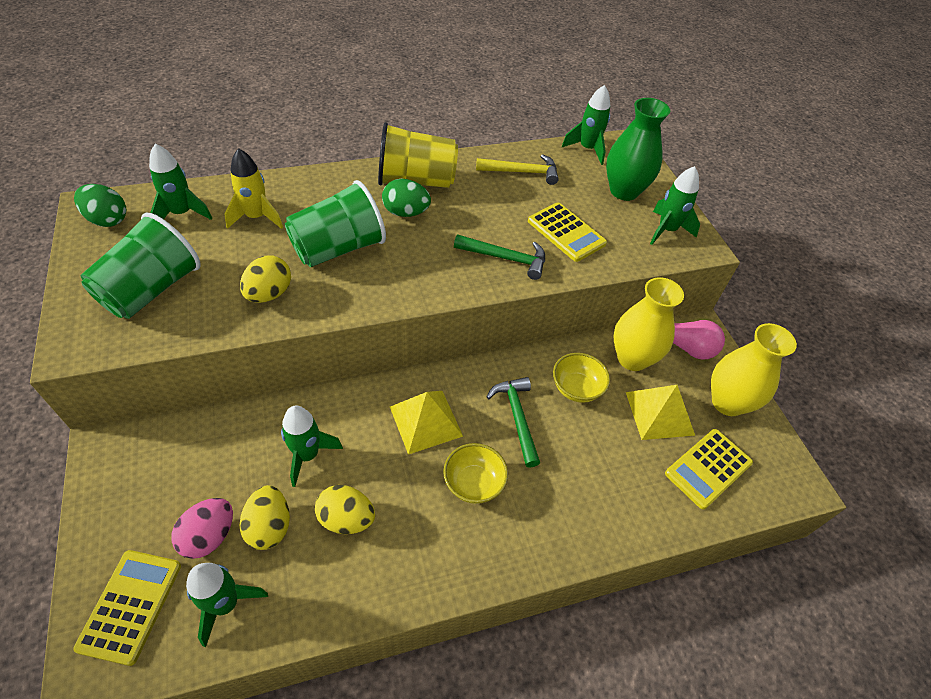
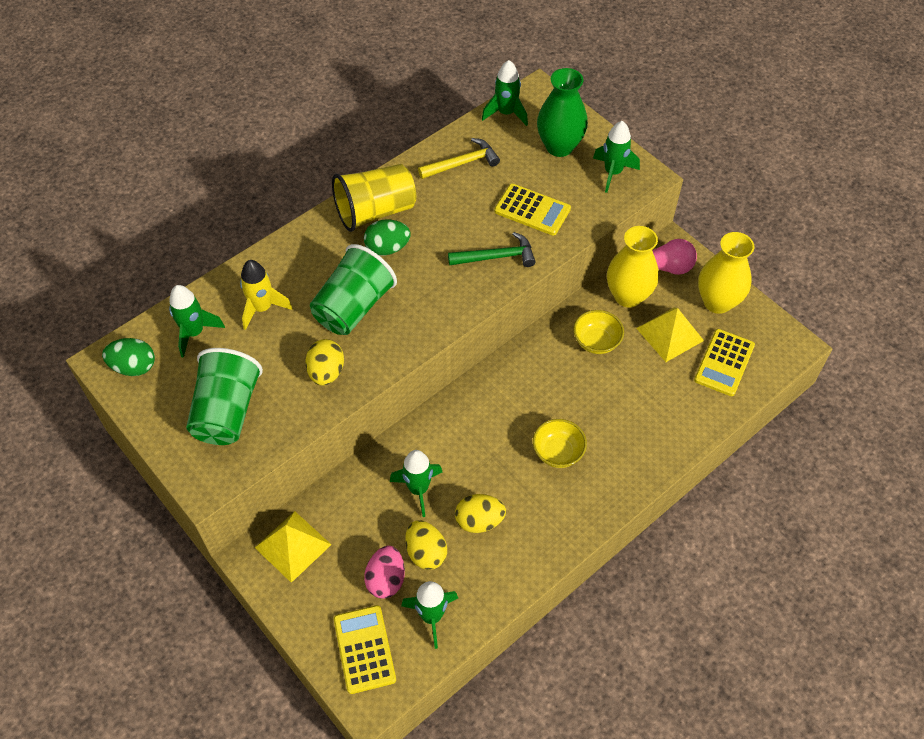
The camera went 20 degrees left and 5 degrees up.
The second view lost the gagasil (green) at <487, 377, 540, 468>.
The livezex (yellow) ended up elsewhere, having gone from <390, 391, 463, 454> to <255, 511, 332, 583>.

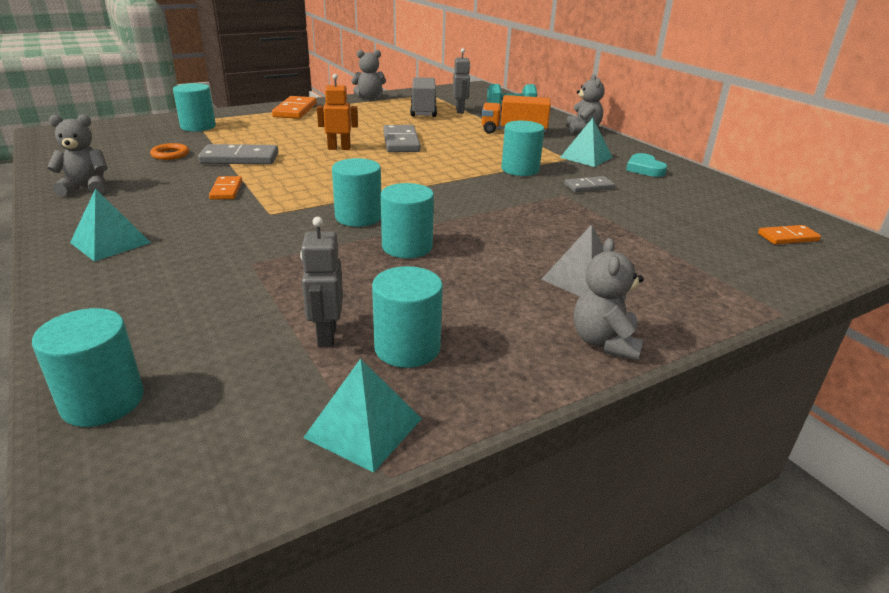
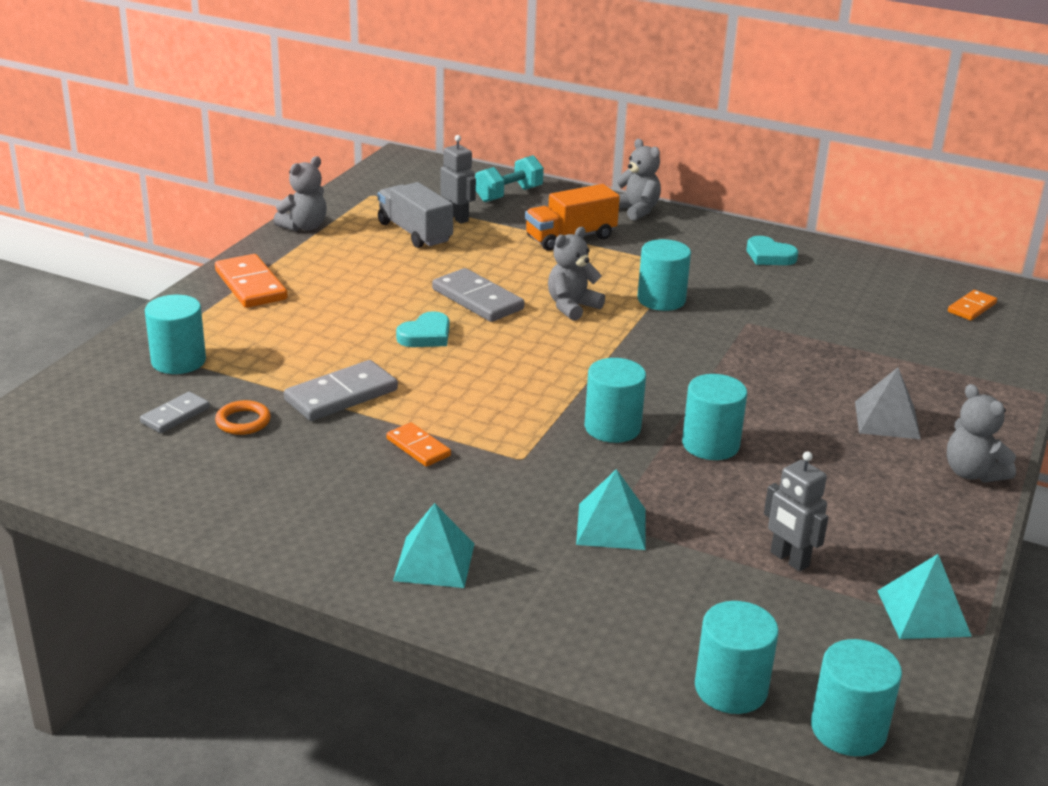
The camera went 35 degrees left and 0 degrees up.
Where the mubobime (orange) stood at <317, 74, 358, 150>, the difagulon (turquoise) came to stand at <396, 311, 449, 347>.
The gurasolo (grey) ended up elsewhere, having gone from <47, 114, 108, 196> to <548, 227, 605, 321>.
The livezex (turquoise) ended up elsewhere, having gone from <560, 118, 613, 167> to <576, 469, 646, 550>.
The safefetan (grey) ended up elsewhere, having gone from <564, 176, 615, 192> to <140, 392, 210, 433>.
The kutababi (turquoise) ended up elsewhere, having gone from <372, 266, 443, 368> to <811, 639, 902, 756>.

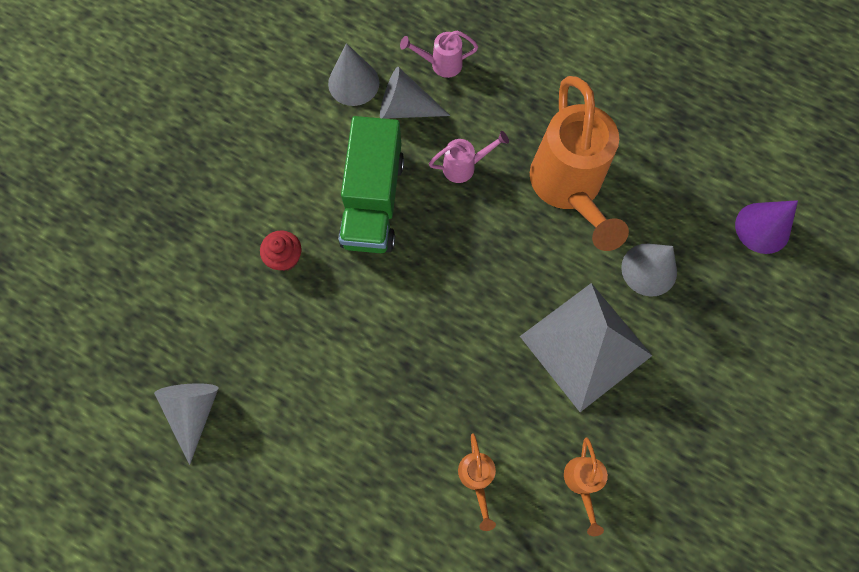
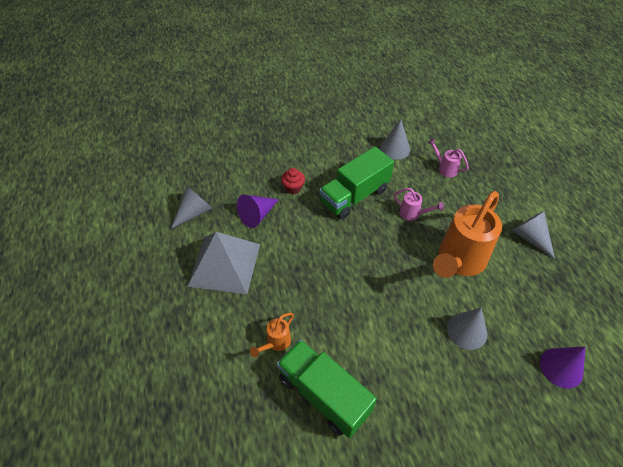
The camera went 45 degrees right and 20 degrees down.
The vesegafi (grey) ended up elsewhere, having gone from <380, 67, 450, 119> to <512, 211, 555, 258>.
The livezex (grey) ended up elsewhere, having gone from <520, 283, 652, 412> to <187, 232, 260, 294>.
Where the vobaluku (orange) stood at <564, 438, 608, 536>, the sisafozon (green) came to stand at <277, 339, 377, 438>.
The second view gained the vesegafi (purple) at <237, 195, 279, 228>.

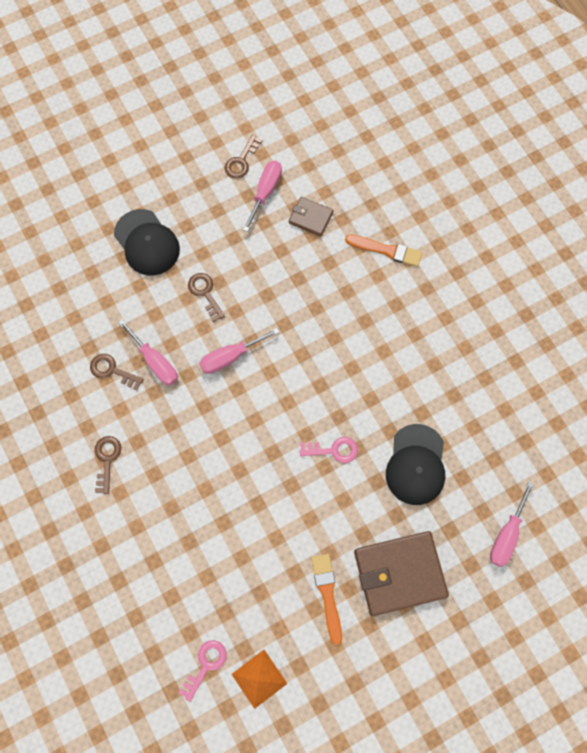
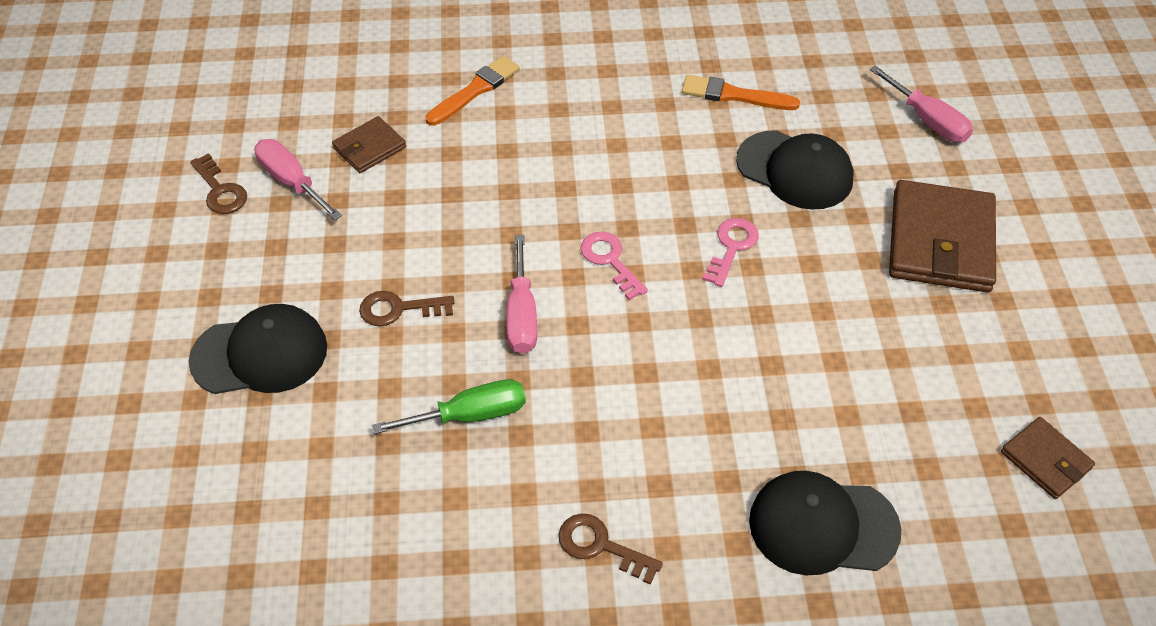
The camera went 65 degrees left and 20 degrees down.
What was the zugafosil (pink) at <118, 319, 178, 386> turned into the zugafosil (green) at <372, 379, 526, 434>.
The second view lost the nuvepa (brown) at <90, 354, 144, 390>.
The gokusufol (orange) ended up elsewhere, having gone from <311, 554, 342, 645> to <682, 75, 800, 110>.
The nuvepa (pink) ended up elsewhere, having gone from <178, 640, 227, 702> to <581, 231, 648, 300>.
Where the livezex (orange) stood at <231, 650, 288, 709>, the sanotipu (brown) came to stand at <1001, 417, 1095, 499>.
The second view gained the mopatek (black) at <749, 471, 901, 575>.

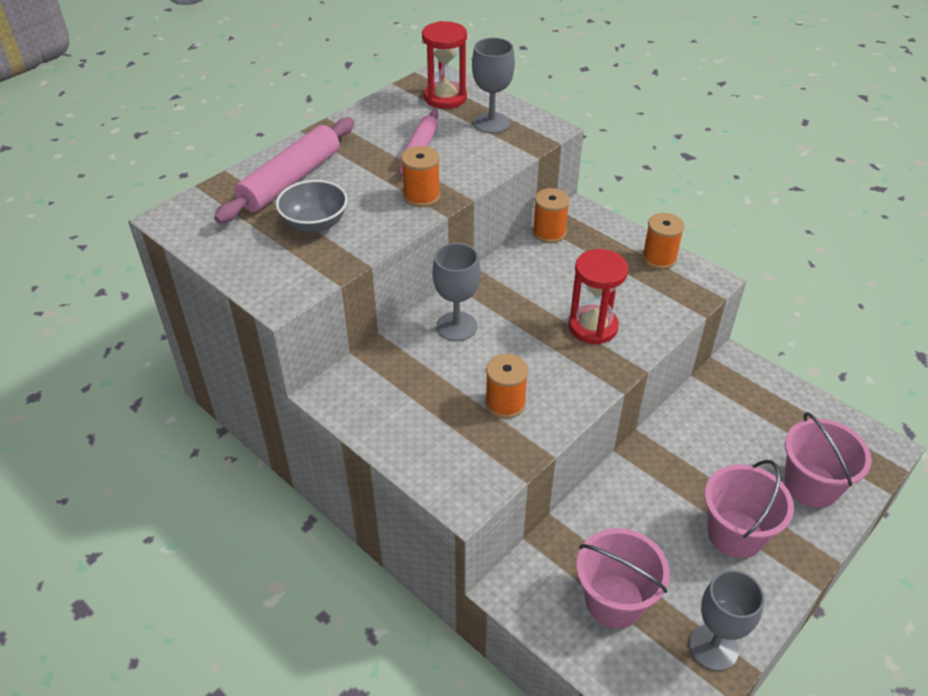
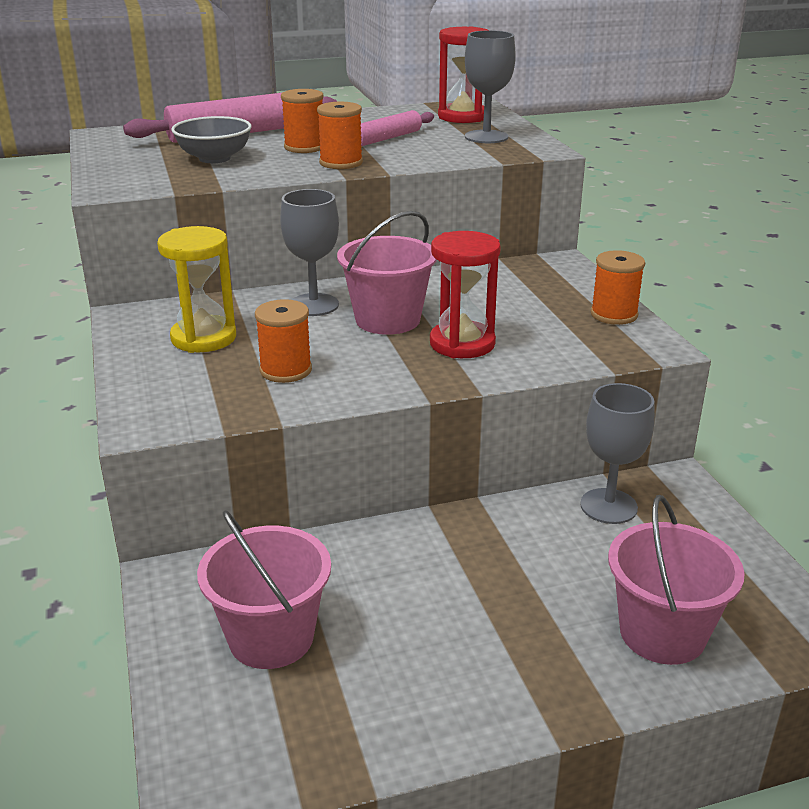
The camera went 30 degrees right and 15 degrees down.
The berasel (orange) ended up elsewhere, having gone from <533, 188, 570, 243> to <281, 89, 323, 153>.
The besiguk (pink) ended up elsewhere, having gone from <705, 460, 794, 558> to <337, 211, 437, 335>.
The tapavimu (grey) ended up elsewhere, having gone from <689, 570, 764, 671> to <580, 383, 655, 524>.
The second view gained the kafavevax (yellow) at <157, 226, 236, 353>.

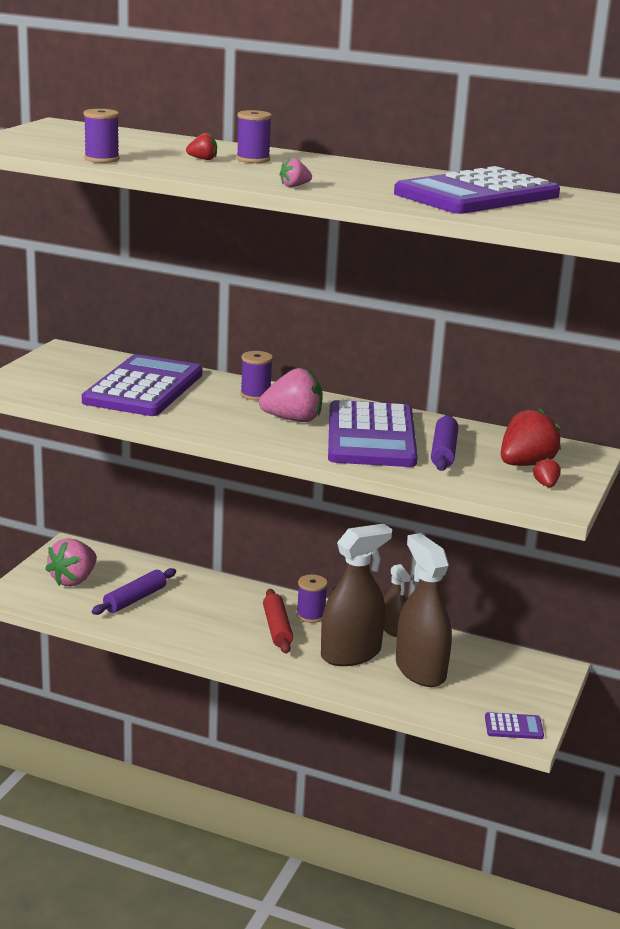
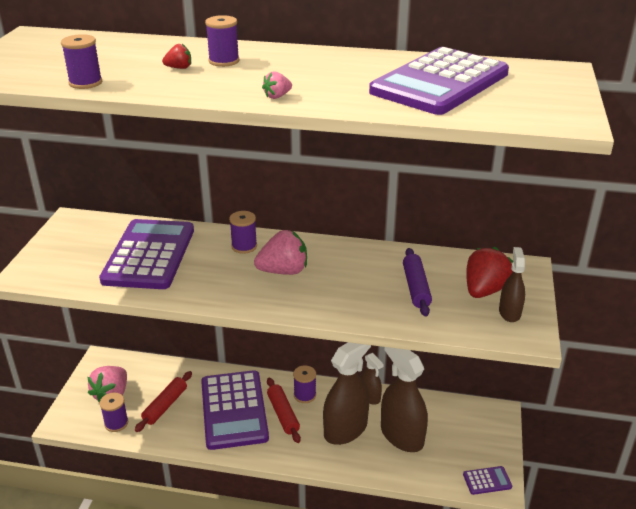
The camera went 10 degrees left and 10 degrees up.
The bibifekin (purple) ended up elsewhere, having gone from <328, 400, 418, 467> to <201, 370, 269, 450>.
Where the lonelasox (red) stood at <533, 458, 561, 487>, the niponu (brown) came to stand at <499, 247, 525, 322>.
What was the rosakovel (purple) at <92, 568, 176, 615> turned into the rosakovel (red) at <135, 371, 192, 432>.
The second view gained the berasel (purple) at <100, 392, 128, 432>.

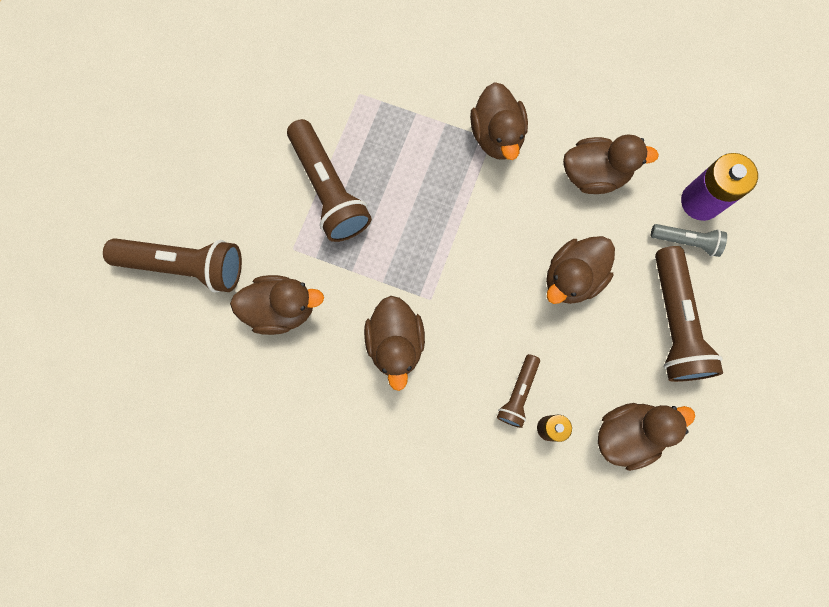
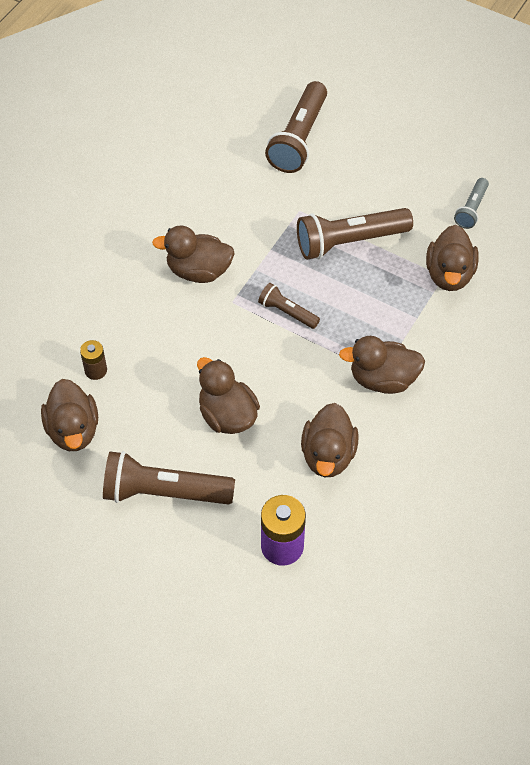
The camera went 100 degrees right and 20 degrees down.
The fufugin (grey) ended up elsewhere, having gone from <651, 224, 727, 257> to <454, 178, 489, 229>.
The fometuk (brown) ended up elsewhere, having gone from <230, 275, 324, 335> to <426, 225, 479, 291>.
The fufugin (brown) ended up elsewhere, having gone from <497, 354, 540, 428> to <258, 283, 320, 329>.

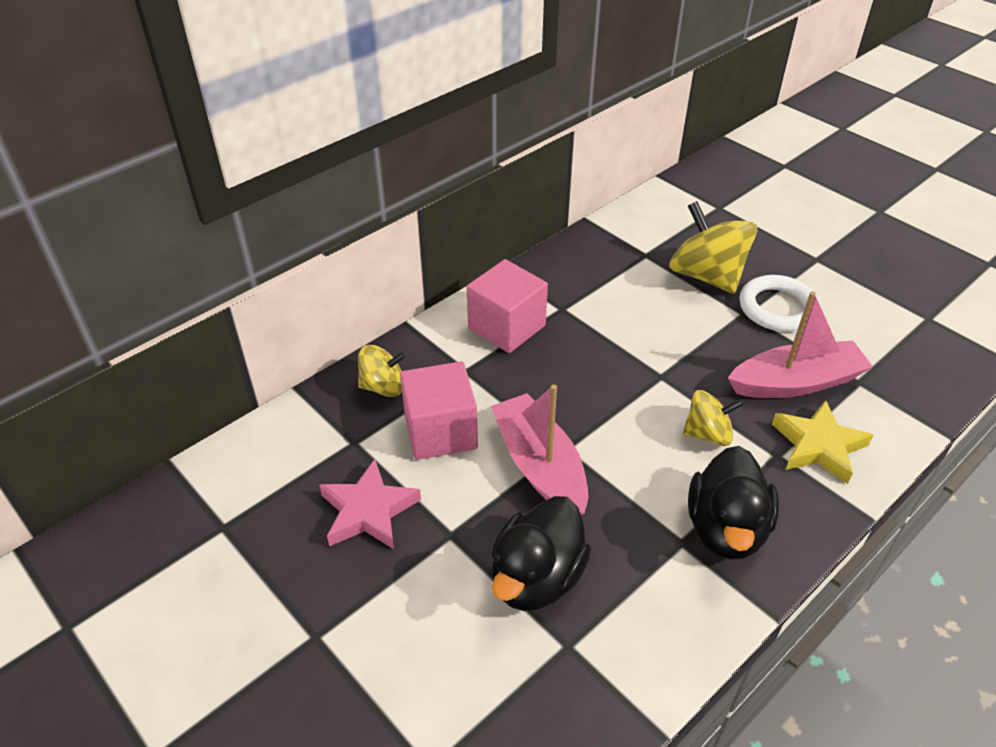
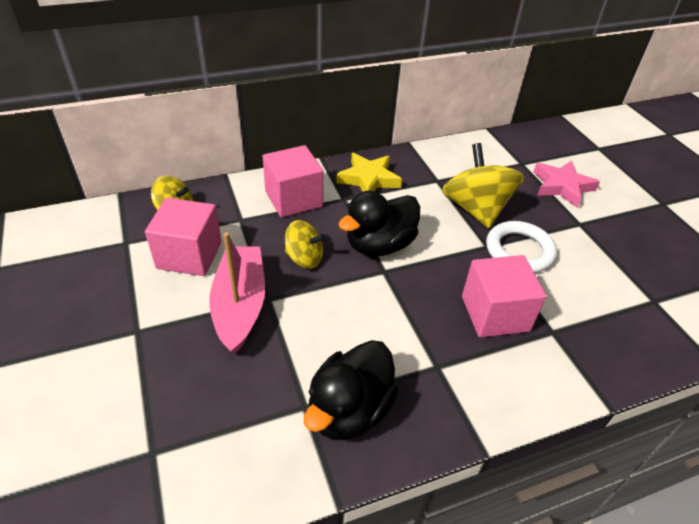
The camera went 20 degrees right and 0 degrees up.
Where the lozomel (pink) stood at <728, 291, 873, 398>, the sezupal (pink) came to stand at <462, 255, 546, 338>.
The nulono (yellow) ended up elsewhere, having gone from <683, 390, 743, 446> to <285, 220, 325, 269>.
The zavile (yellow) ended up elsewhere, having gone from <772, 400, 873, 484> to <336, 153, 402, 192>.
The zavile (pink) ended up elsewhere, having gone from <319, 459, 421, 549> to <533, 161, 600, 208>.
The fometuk (black) ended up elsewhere, having gone from <491, 496, 591, 611> to <338, 191, 420, 256>.

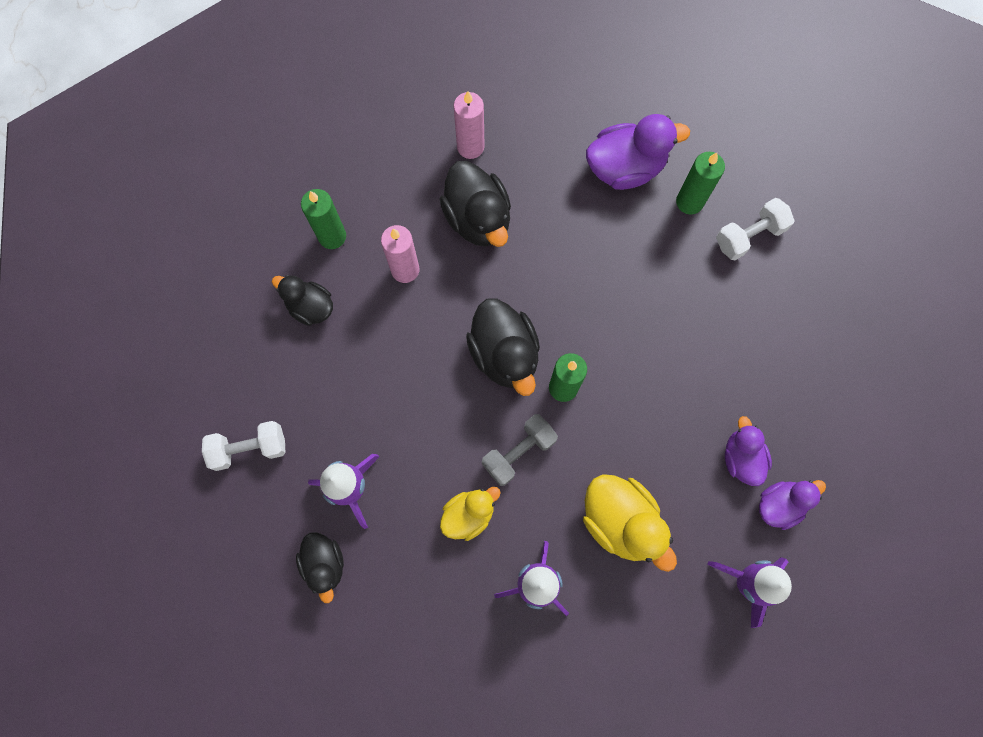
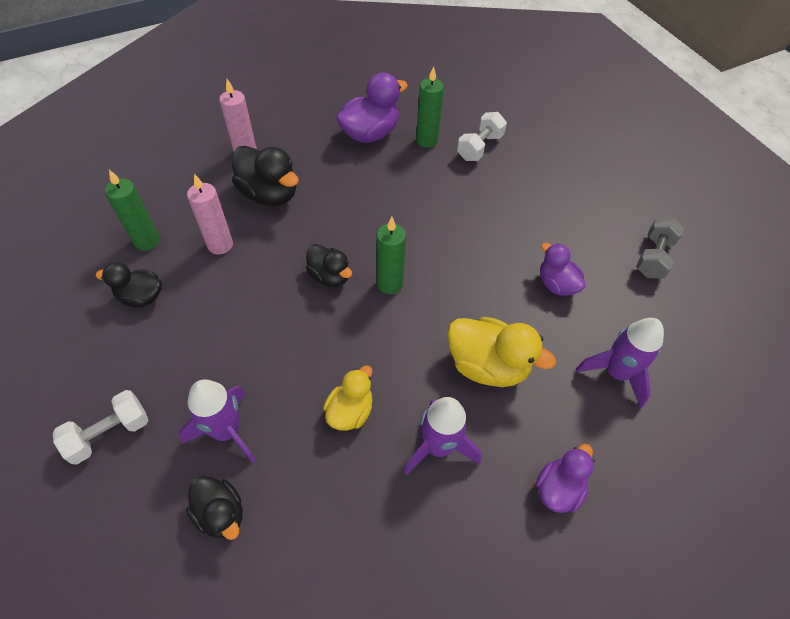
The camera went 25 degrees left and 20 degrees down.
The size of the fometuk (black) at <466, 298, 540, 396> changed by a factor of 0.63.
The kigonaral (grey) ended up elsewhere, having gone from <482, 414, 558, 486> to <636, 217, 684, 279>.
The fometuk (purple) ended up elsewhere, having gone from <759, 480, 826, 530> to <536, 444, 594, 513>.

